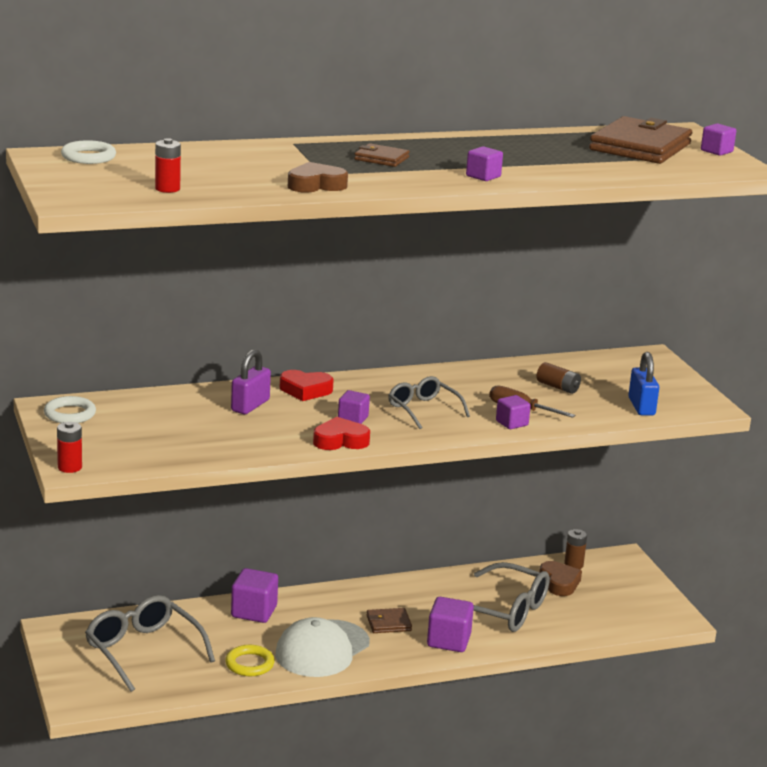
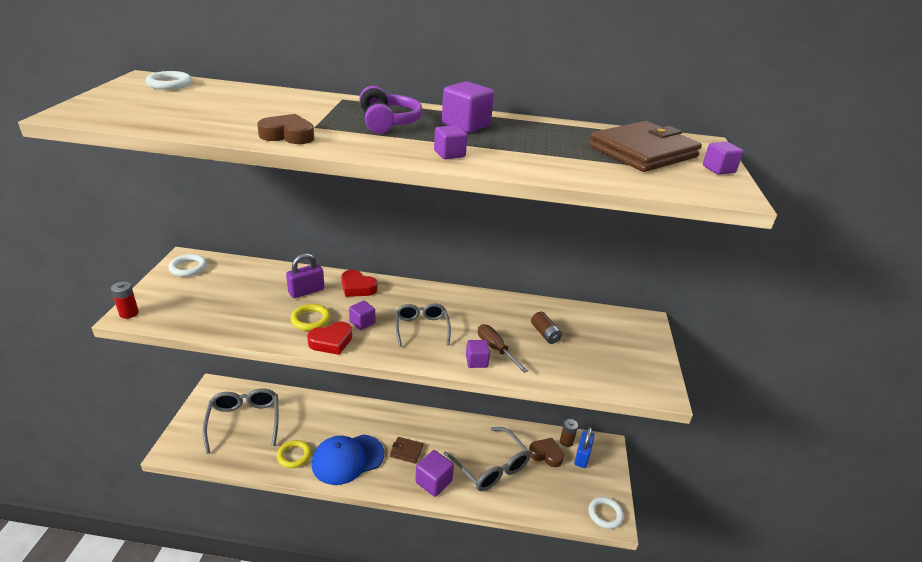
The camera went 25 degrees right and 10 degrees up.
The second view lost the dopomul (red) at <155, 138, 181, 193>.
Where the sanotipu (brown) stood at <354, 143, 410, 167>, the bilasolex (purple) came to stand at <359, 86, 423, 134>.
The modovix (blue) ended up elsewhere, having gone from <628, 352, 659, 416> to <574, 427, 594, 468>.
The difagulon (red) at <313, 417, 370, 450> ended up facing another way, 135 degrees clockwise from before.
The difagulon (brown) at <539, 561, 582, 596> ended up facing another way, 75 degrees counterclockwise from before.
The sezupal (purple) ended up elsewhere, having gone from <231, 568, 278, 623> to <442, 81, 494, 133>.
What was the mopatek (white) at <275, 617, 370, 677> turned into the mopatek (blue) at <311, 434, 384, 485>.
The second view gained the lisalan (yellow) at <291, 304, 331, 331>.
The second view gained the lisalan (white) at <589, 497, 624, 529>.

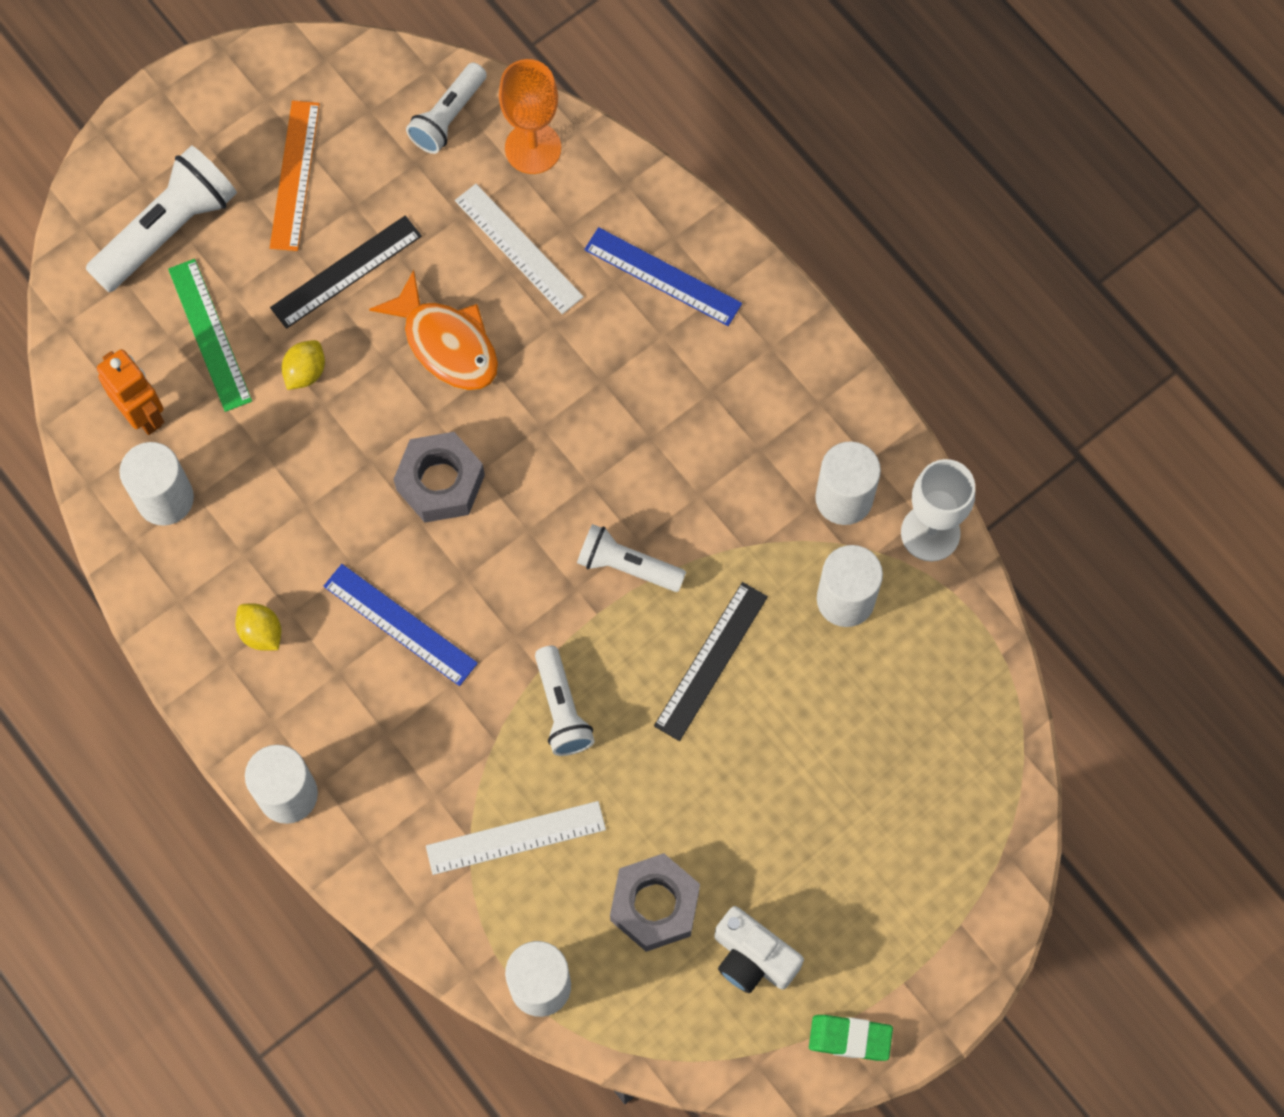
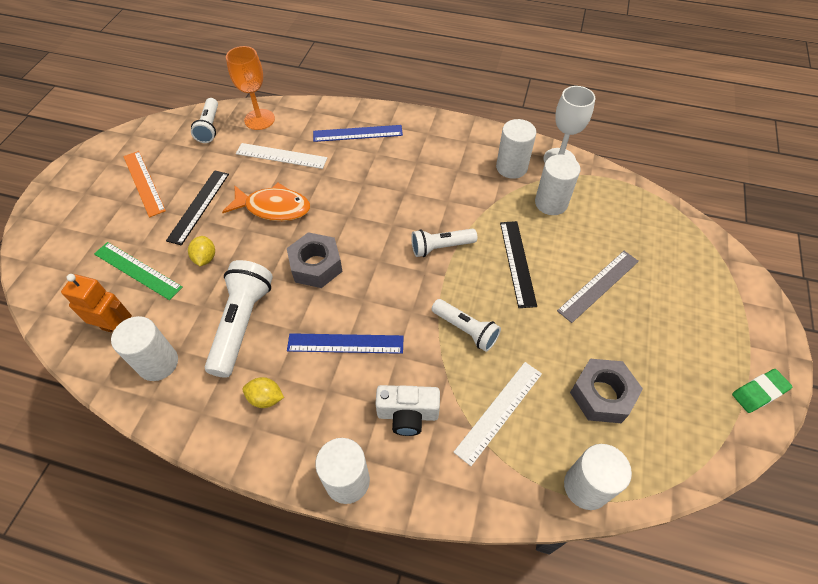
The camera went 35 degrees left and 15 degrees down.
The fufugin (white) ended up elsewhere, having gone from <86, 146, 237, 292> to <205, 260, 273, 378>.
The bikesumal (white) ended up elsewhere, having gone from <714, 906, 804, 993> to <375, 385, 440, 436>.
The second view gained the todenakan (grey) at <557, 251, 639, 323>.

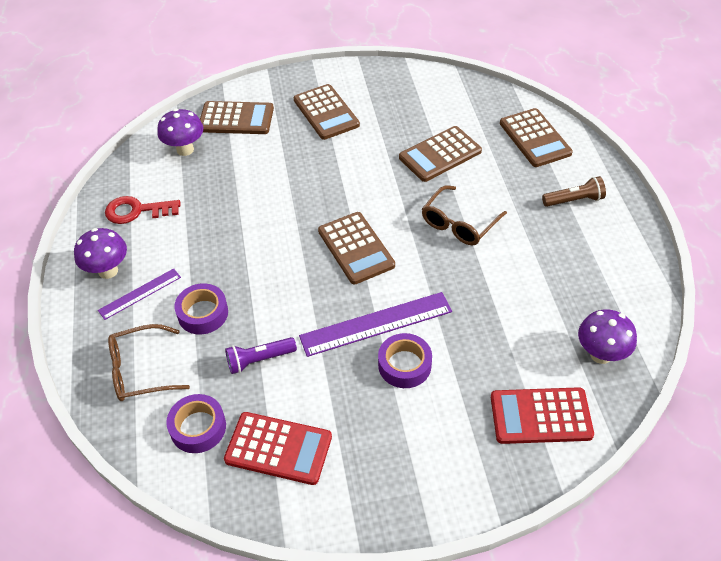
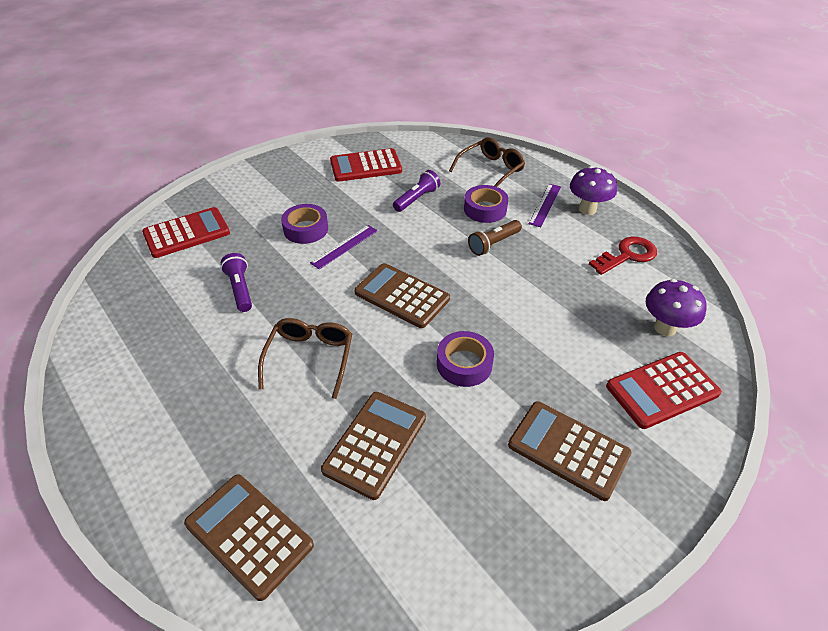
The camera went 150 degrees right and 5 degrees down.
What was the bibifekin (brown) at <200, 101, 274, 134> turned into the bibifekin (red) at <606, 352, 722, 429>.
The fufugin (brown) ended up elsewhere, having gone from <542, 176, 606, 207> to <468, 220, 522, 256>.
The size of the todenakan (purple) at <299, 292, 452, 357> changed by a factor of 0.58.
The second view lost the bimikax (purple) at <578, 309, 637, 364>.
The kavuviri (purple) ended up elsewhere, having gone from <166, 394, 226, 453> to <437, 331, 494, 387>.
The second view gained the fufugin (purple) at <221, 253, 252, 312>.

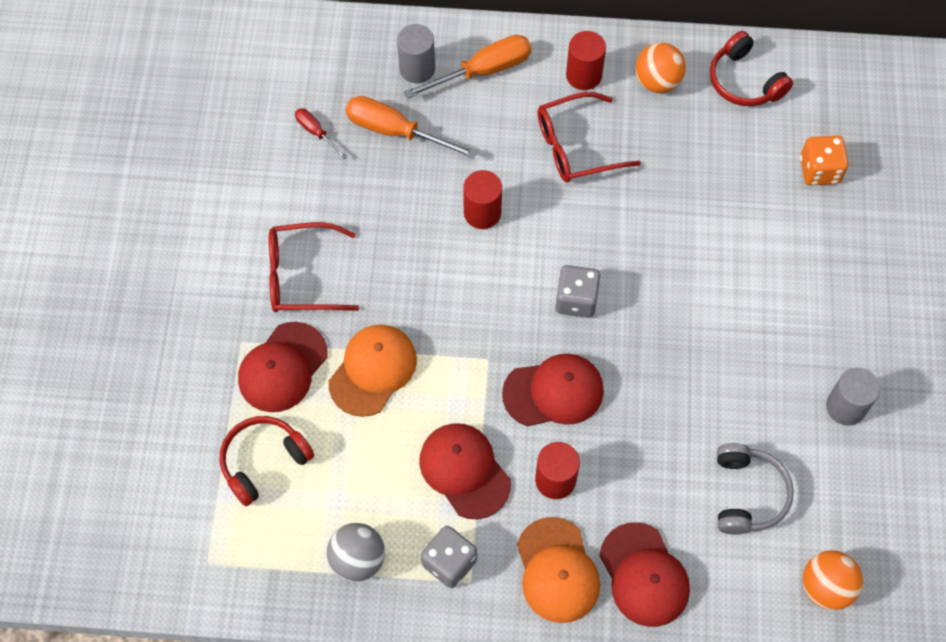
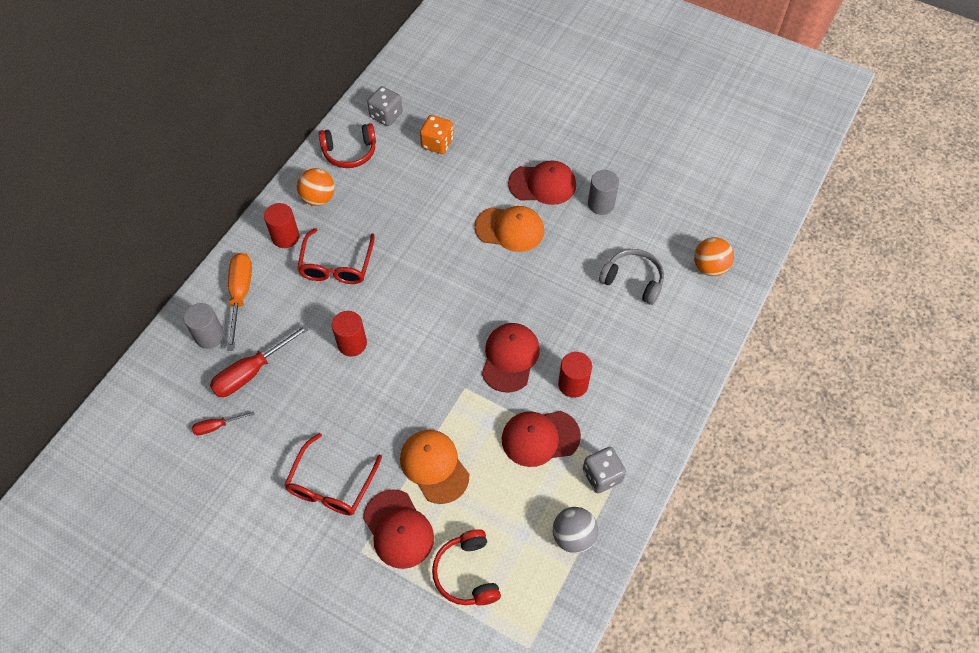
The camera went 65 degrees left and 5 degrees down.
What was the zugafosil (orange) at <346, 96, 477, 159> turned into the zugafosil (red) at <210, 324, 310, 397>.
The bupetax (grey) ended up elsewhere, having gone from <555, 265, 601, 318> to <367, 86, 403, 126>.
The mopatek (orange) ended up elsewhere, having gone from <517, 517, 600, 623> to <474, 206, 544, 252>.
The mopatek (red) ended up elsewhere, having gone from <600, 522, 690, 627> to <508, 160, 576, 205>.

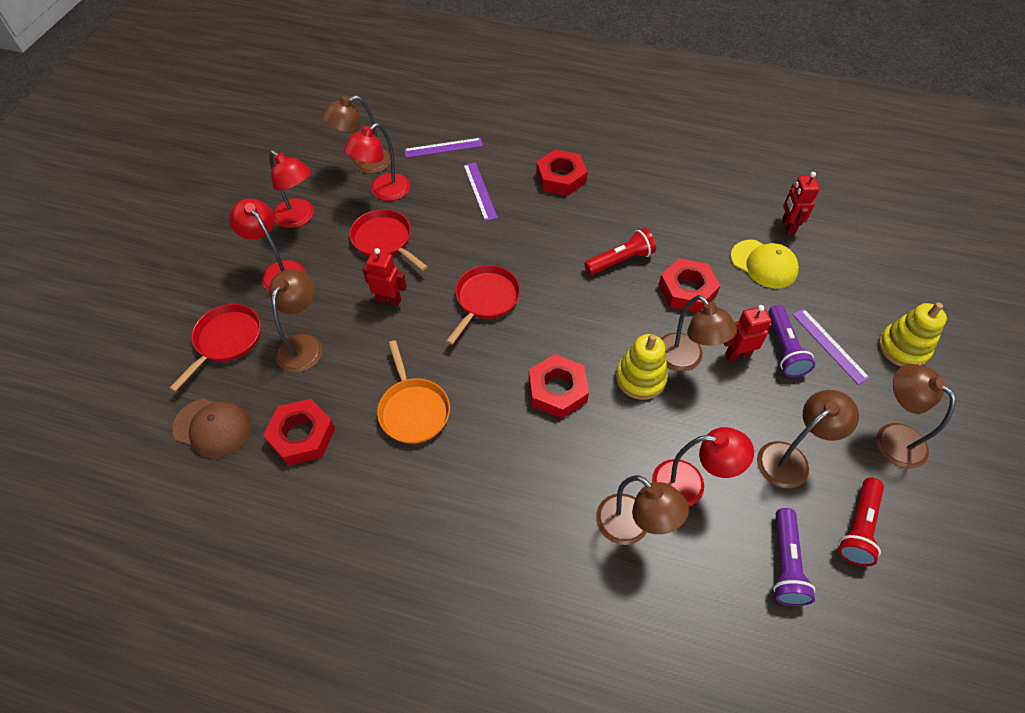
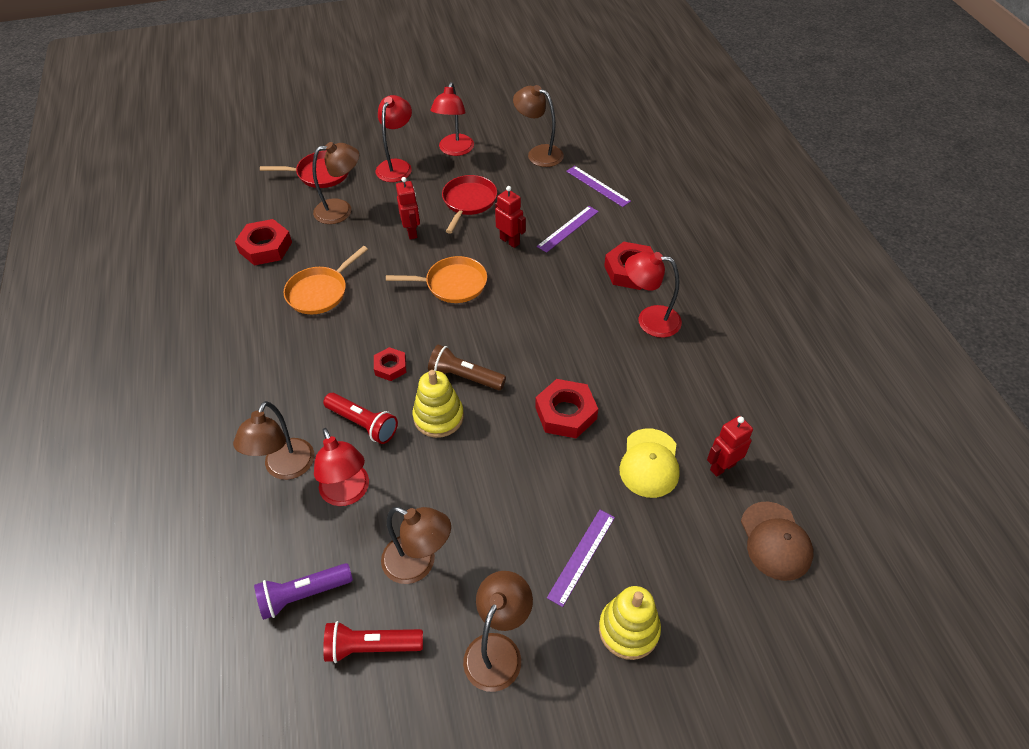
The camera went 60 degrees right and 5 degrees down.
The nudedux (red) ended up elsewhere, having gone from <344, 123, 410, 201> to <625, 251, 682, 338>.
The fufugin (red) ended up elsewhere, having gone from <584, 228, 656, 275> to <323, 393, 398, 444>.
What was the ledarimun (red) at <446, 265, 520, 345> turned into the ledarimun (orange) at <386, 256, 487, 303>.
The second view lost the nudedux (brown) at <661, 295, 737, 371>.
The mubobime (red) ended up elsewhere, having gone from <723, 305, 772, 361> to <495, 186, 526, 248>.
The second view lost the fufugin (purple) at <768, 305, 815, 377>.
The size of the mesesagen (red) at <529, 354, 589, 418> changed by a factor of 0.60.
The mopatek (brown) ended up elsewhere, having gone from <172, 399, 252, 458> to <741, 502, 814, 581>.
The second view gained the fufugin (brown) at <428, 344, 506, 390>.

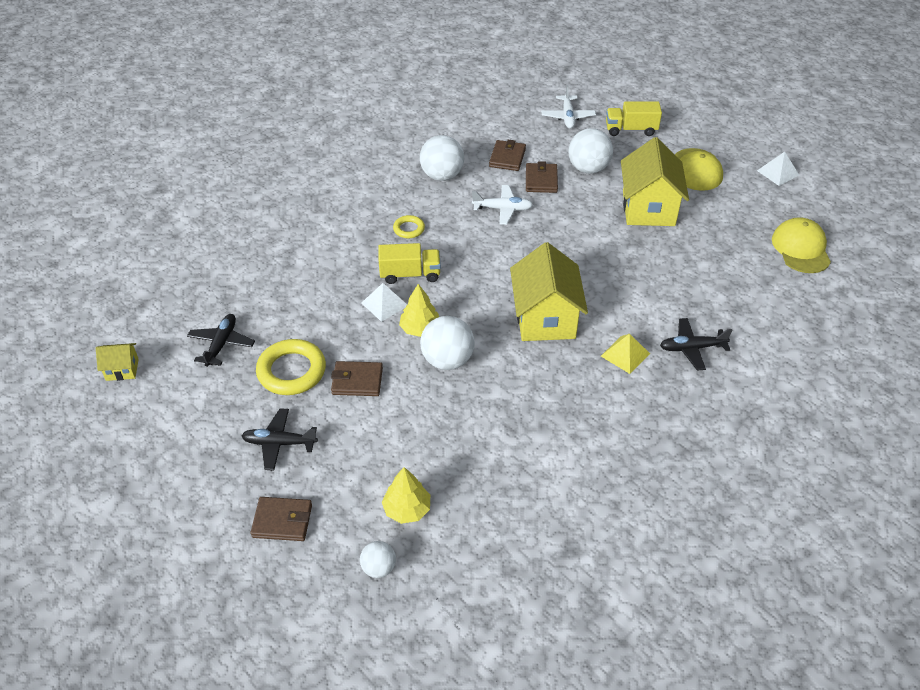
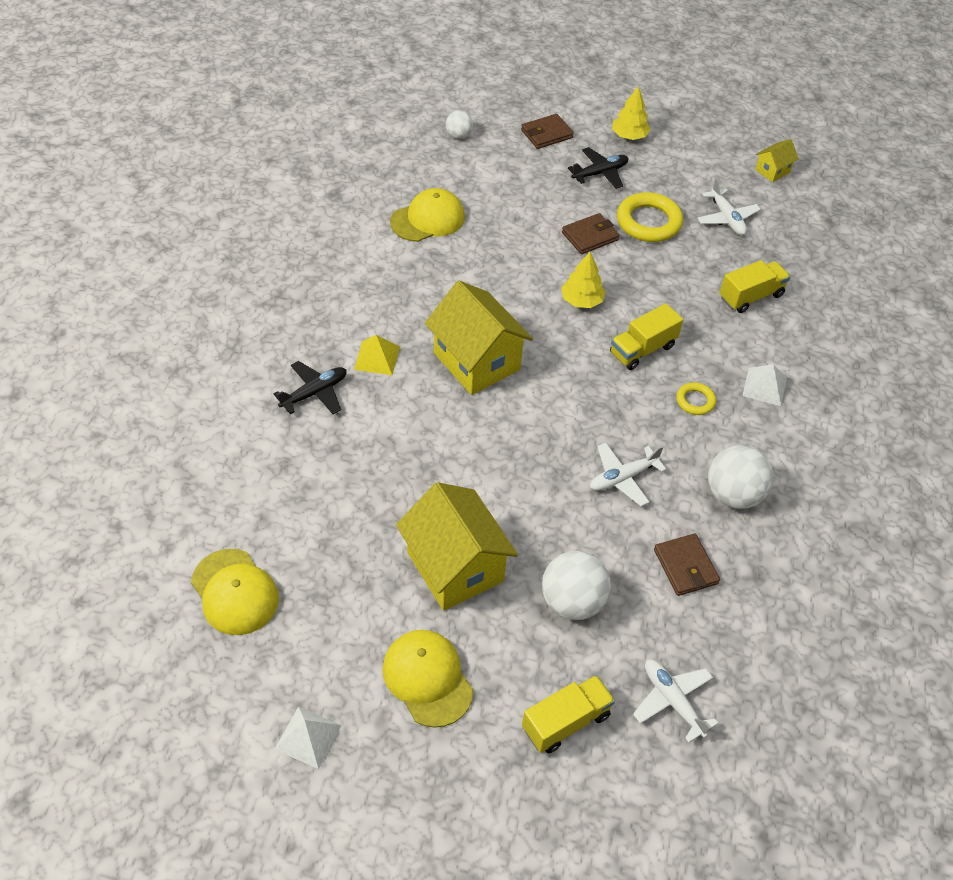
The camera went 145 degrees right and 5 degrees up.
The second view lost the sanotipu (brown) at <526, 161, 558, 193>.
The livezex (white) ended up elsewhere, having gone from <361, 283, 407, 322> to <742, 364, 787, 406>.
What was the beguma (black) at <187, 314, 255, 367> turned into the beguma (white) at <697, 178, 761, 235>.
The second view lost the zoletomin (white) at <420, 316, 475, 370>.
The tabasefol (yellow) ended up elsewhere, having gone from <382, 467, 430, 524> to <612, 86, 651, 140>.
The second view gained the mopatek (yellow) at <390, 188, 465, 242>.
The second view gained the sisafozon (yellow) at <720, 260, 790, 313>.

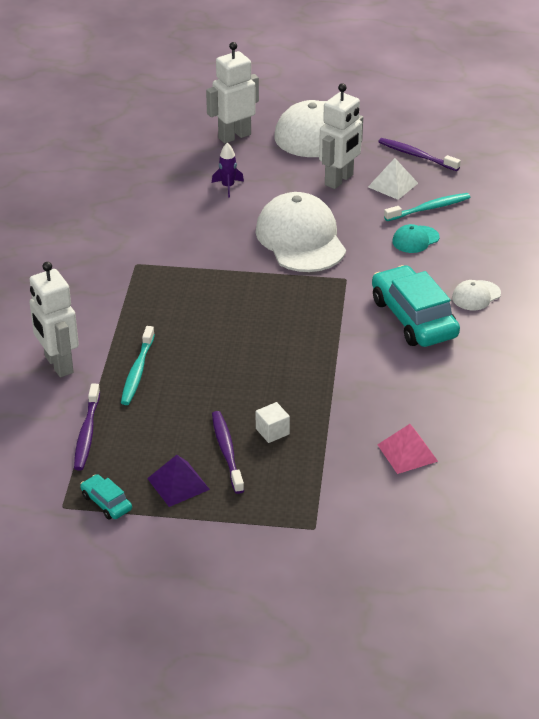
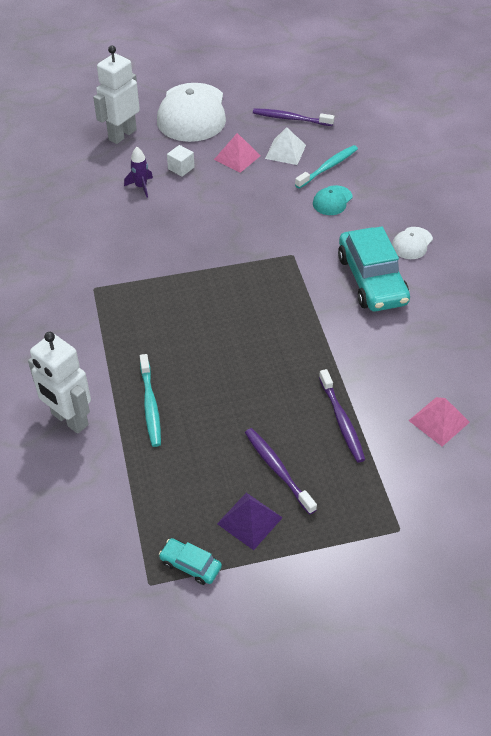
The camera went 20 degrees left and 10 degrees up.
Where the mubobime (white) stood at <319, 83, 363, 189>, the livezex (pink) came to stand at <214, 133, 261, 173>.
The second view lost the mopatek (white) at <255, 192, 346, 272>.
The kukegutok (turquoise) at <372, 265, 460, 347> ended up facing another way, 150 degrees counterclockwise from before.
The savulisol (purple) ended up elsewhere, having gone from <74, 384, 100, 471> to <319, 369, 365, 463>.
The sezupal (white) ended up elsewhere, having gone from <256, 402, 290, 443> to <167, 145, 195, 177>.

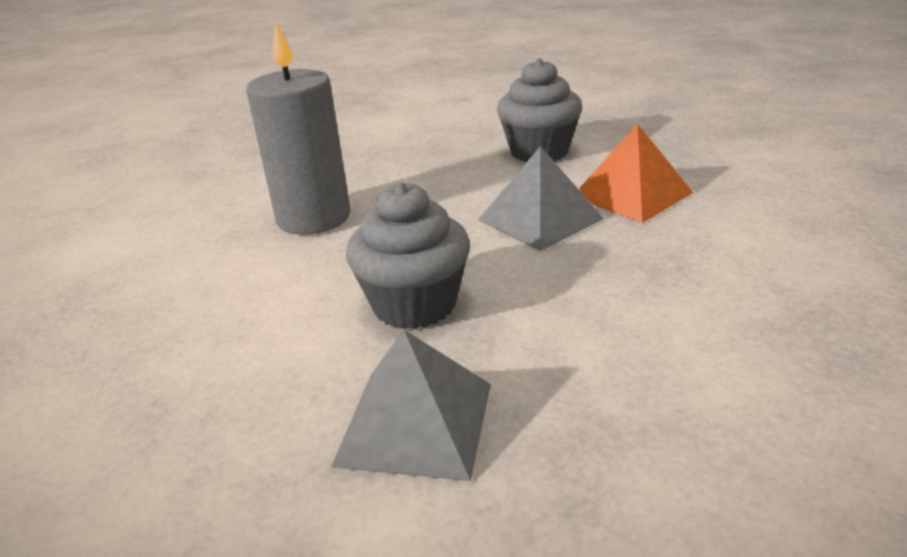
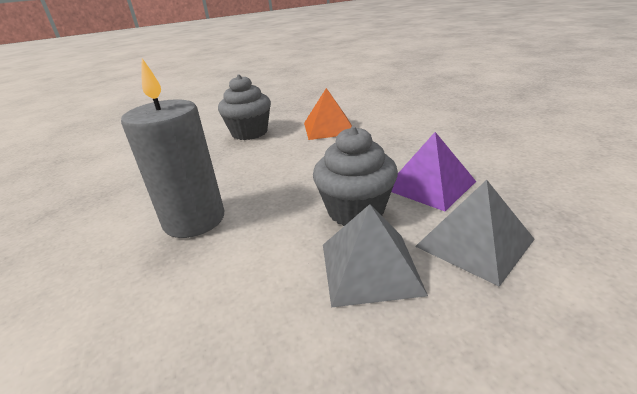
The camera went 55 degrees left and 0 degrees up.
The livezex (grey) ended up elsewhere, having gone from <478, 146, 604, 251> to <323, 204, 428, 308>.
The second view gained the livezex (purple) at <391, 132, 476, 211>.

